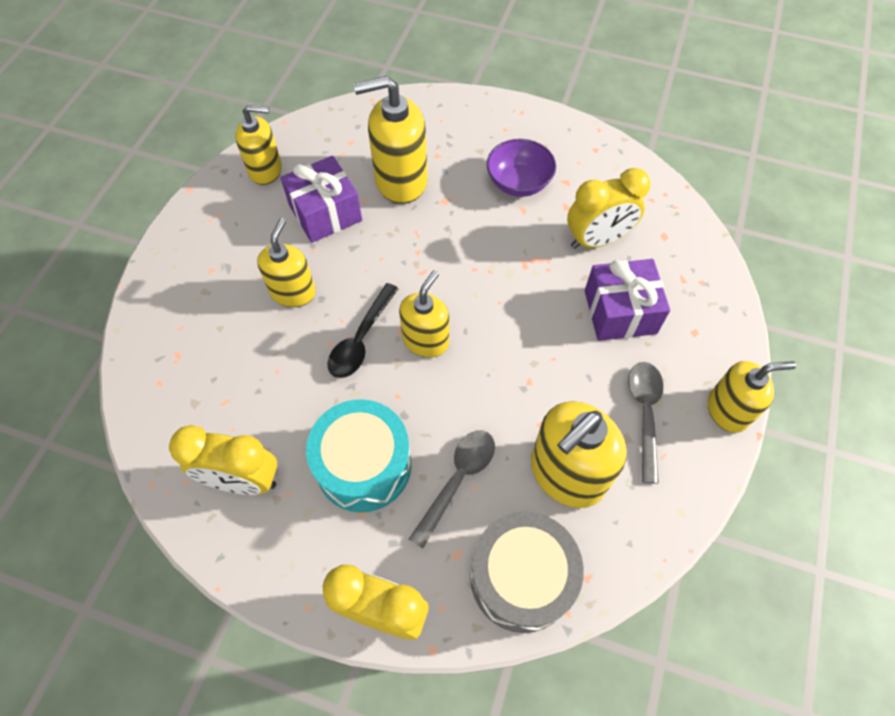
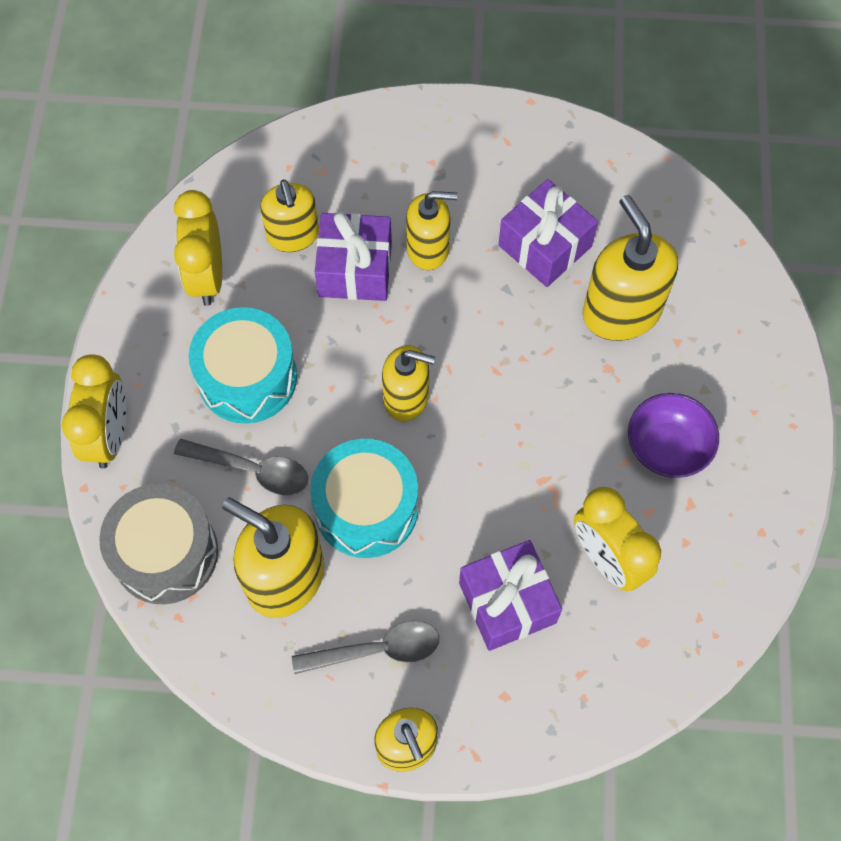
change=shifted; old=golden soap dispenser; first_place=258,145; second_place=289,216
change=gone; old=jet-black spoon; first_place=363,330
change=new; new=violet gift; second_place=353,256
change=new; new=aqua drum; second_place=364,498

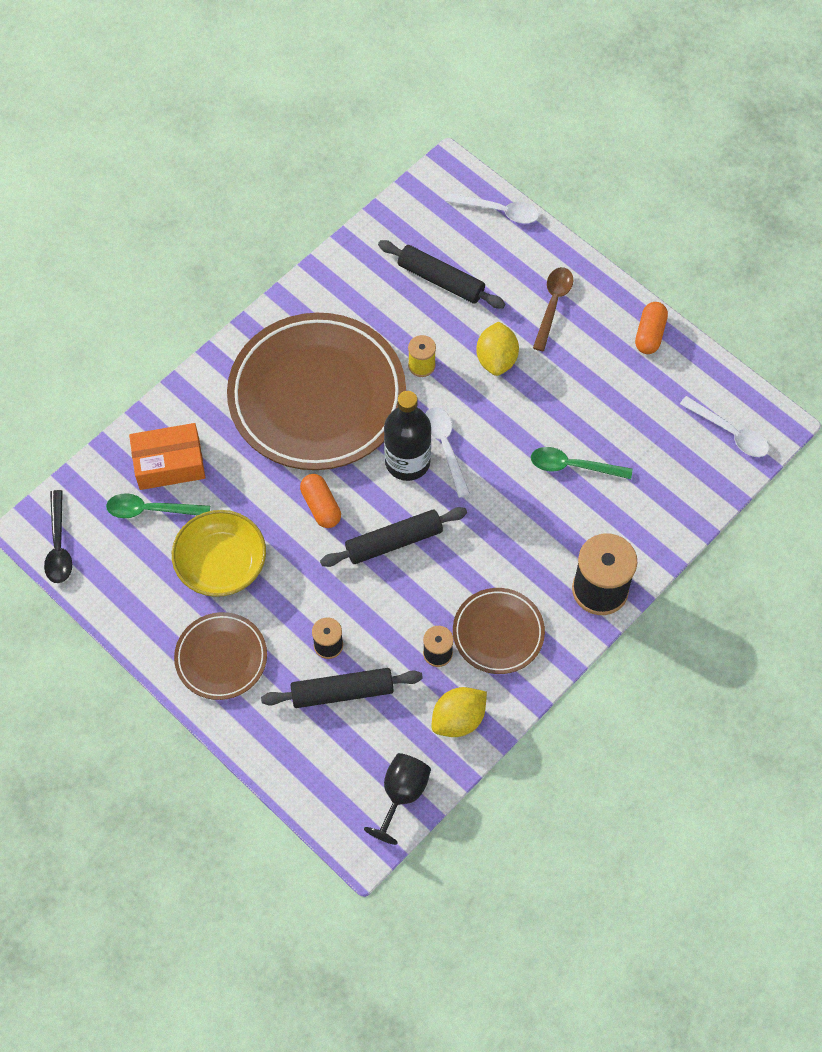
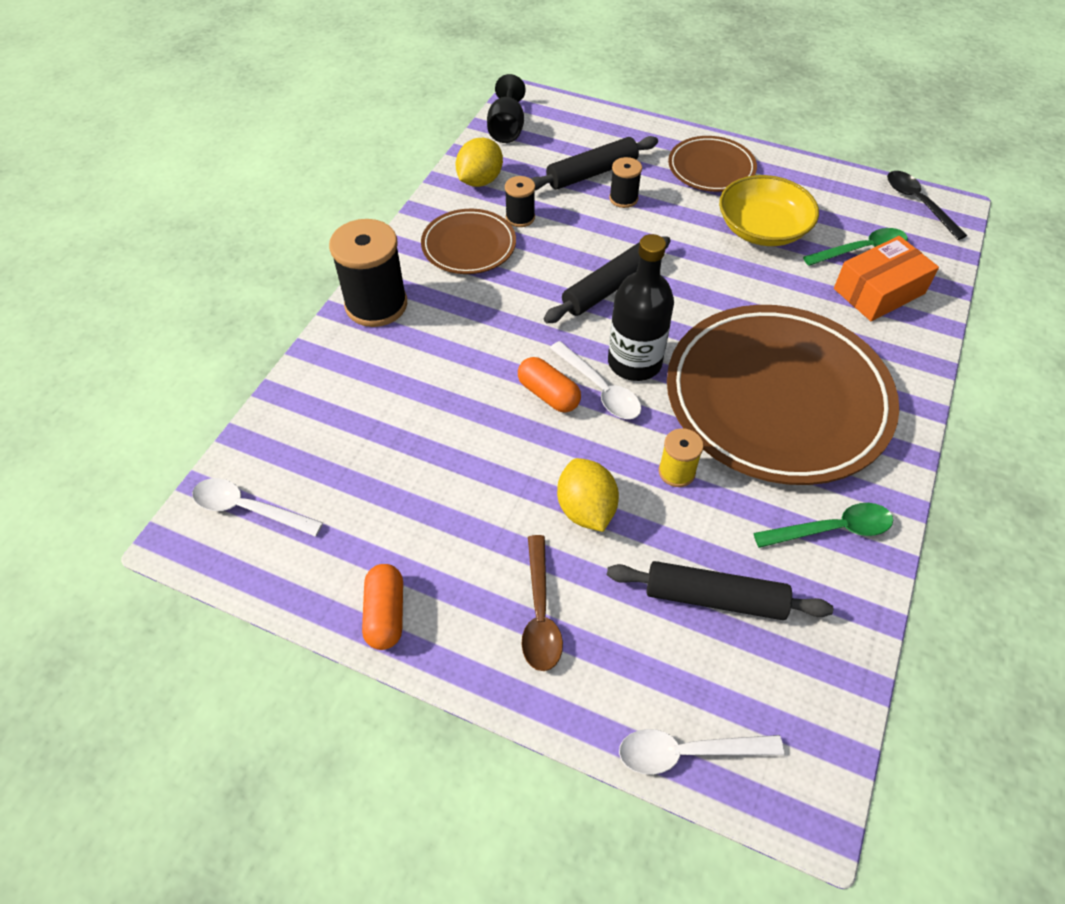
change=shifted; old=leaf-green spoon; first_place=581,463; second_place=823,525
change=shifted; old=orange-coloured pill; first_place=320,501; second_place=549,384

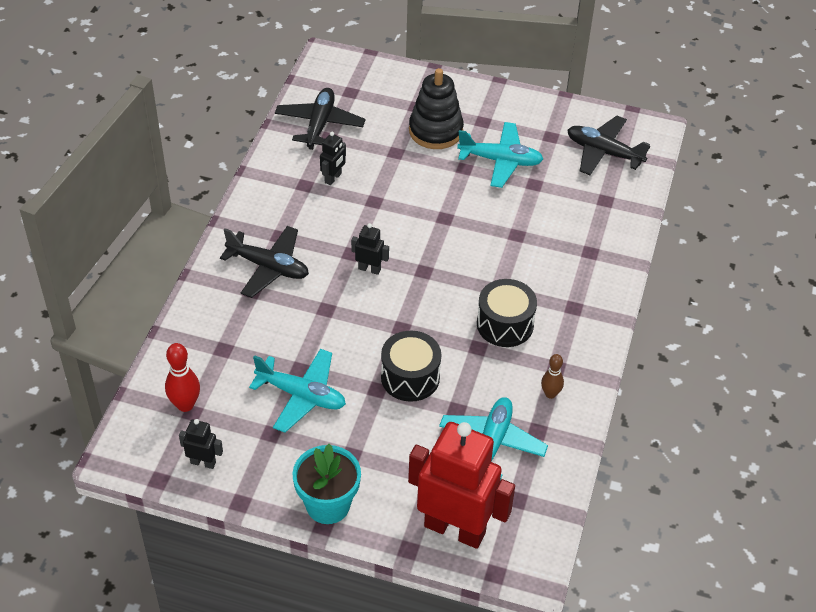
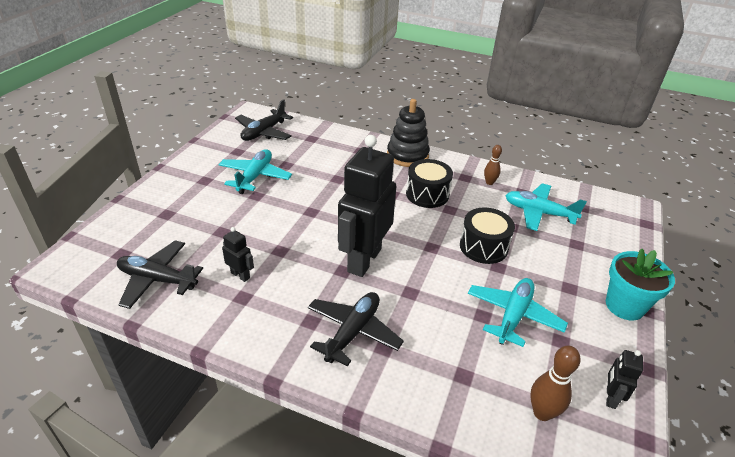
change=shifted; old=jet-black stacking rings; first_place=436,108; second_place=408,133
change=scaled; old=jet-black toy robot; first_place=370,249; second_place=367,206; factor=2.37
change=repainted; old=scarlet skittle; new=dark brown skittle; first_place=182,377; second_place=555,383
change=gone; old=scarlet toy robot; first_place=461,485

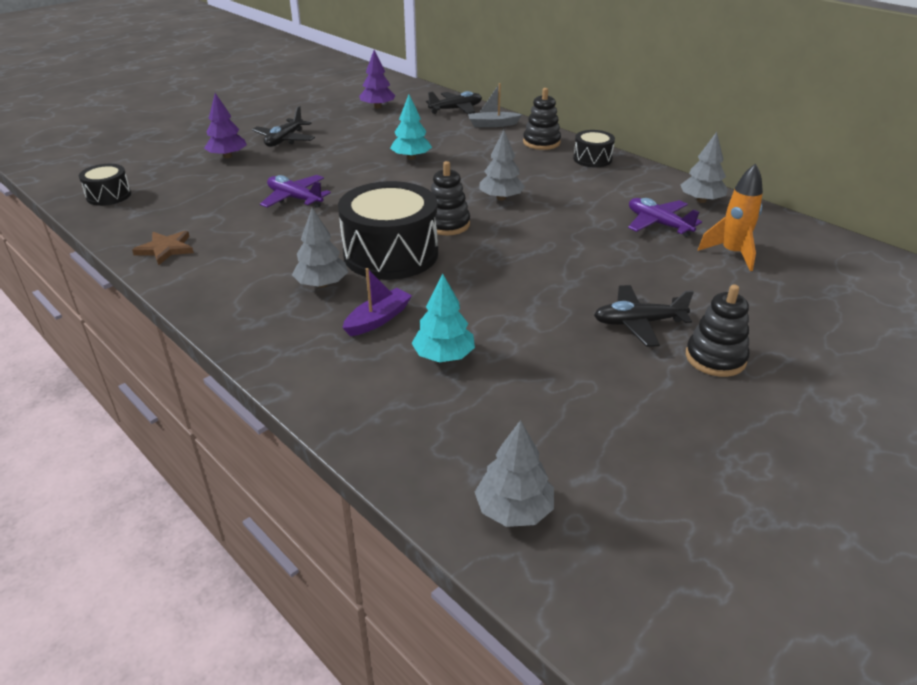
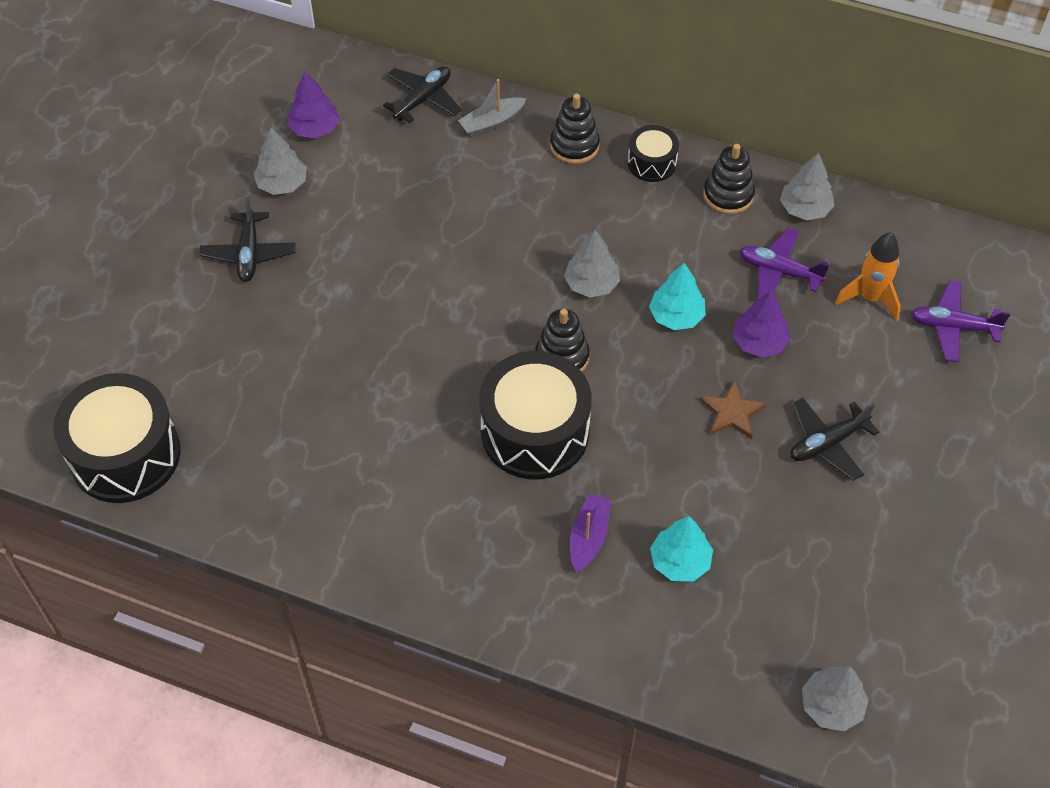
change=shifted; old=violet tree; first_place=225,125; second_place=761,324
change=shifted; old=aqua tree; first_place=411,127; second_place=677,296
change=scaled; old=jet-black drum; first_place=105,185; second_place=117,438; factor=1.98
change=shifted; old=violet plane; first_place=295,191; second_place=960,321
change=shifted; old=ash-grey tree; first_place=320,248; second_place=280,161
change=shifted; old=dark brown star shape; first_place=163,248; second_place=733,409
change=shifted; old=jet-black stacking rings; first_place=717,330; second_place=729,179

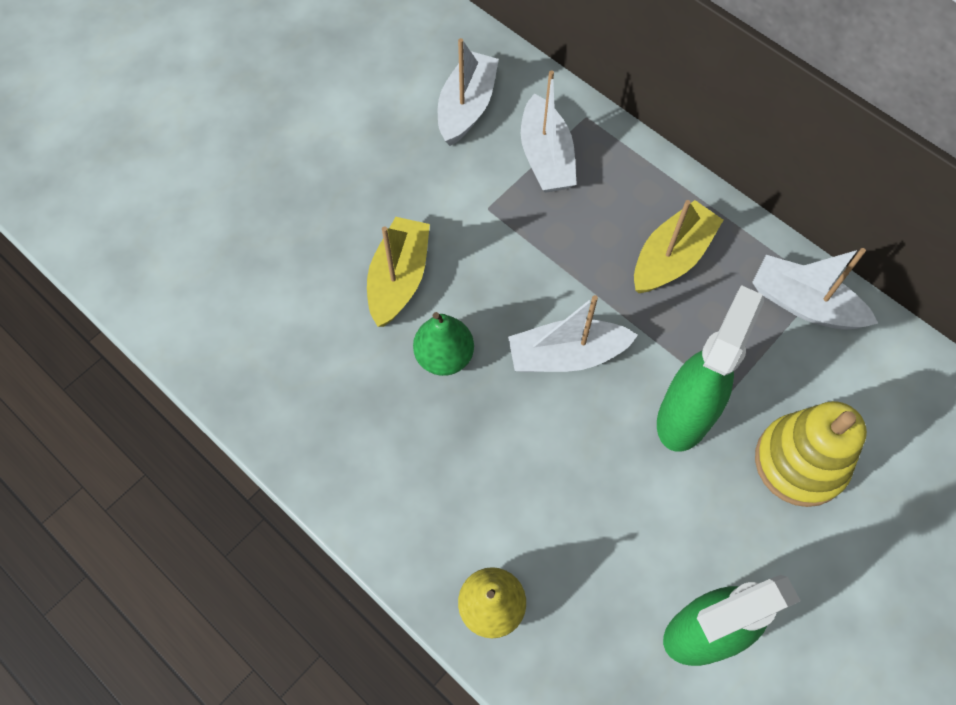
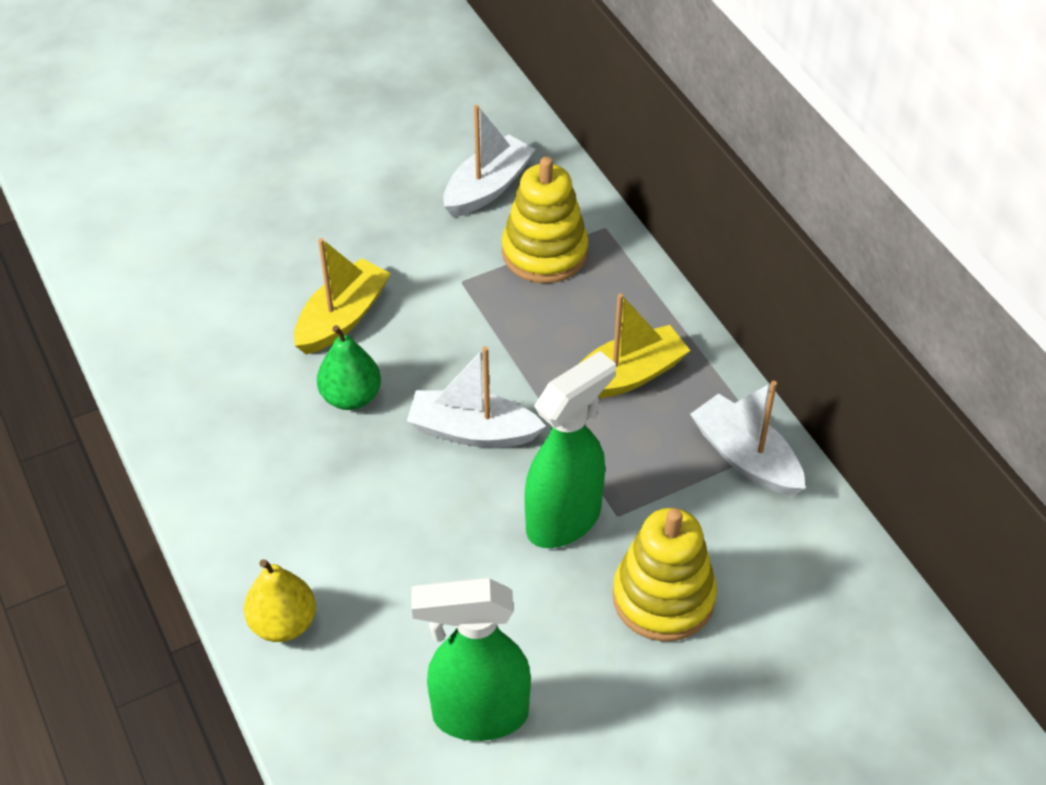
change=swapped; old=pure white toy boat; new=golden stacking rings; first_place=549,131; second_place=545,220

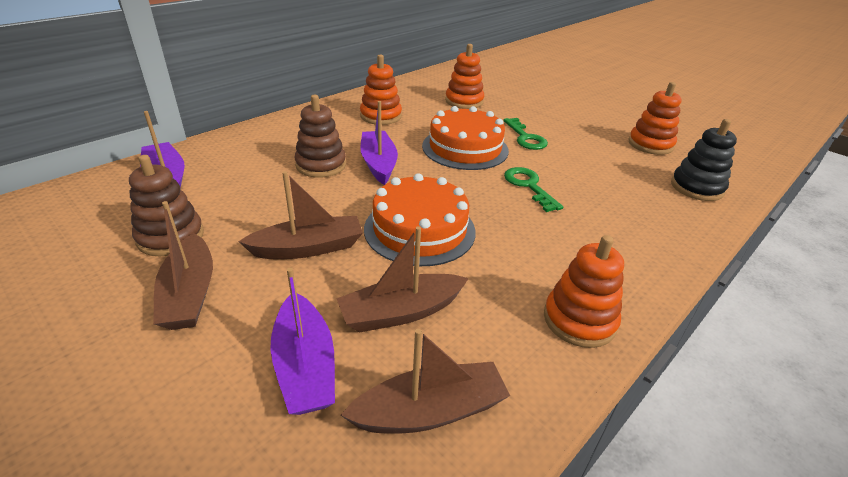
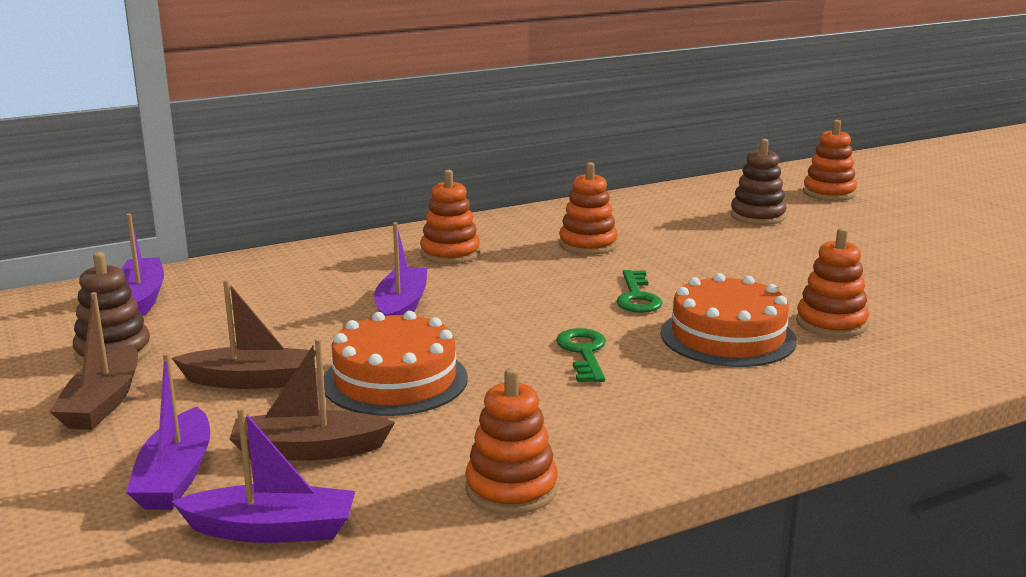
change=shifted; old=dark brown stacking rings; first_place=320,136; second_place=758,182
change=shifted; old=orange-coloured layer cake; first_place=465,138; second_place=729,320
change=gone; old=jet-black stacking rings; first_place=704,160
change=repainted; old=dark brown toy boat; new=violet toy boat; first_place=425,381; second_place=263,475
change=new; new=orange-coloured stacking rings; second_place=830,160

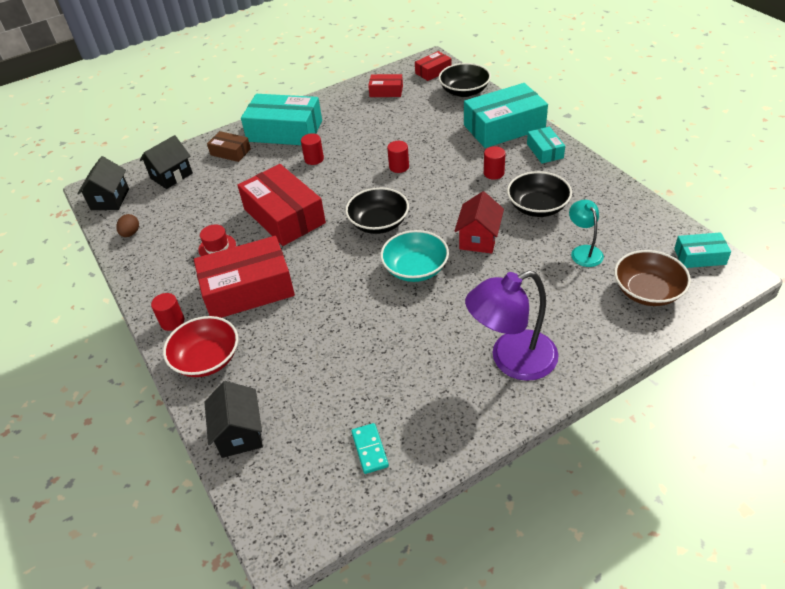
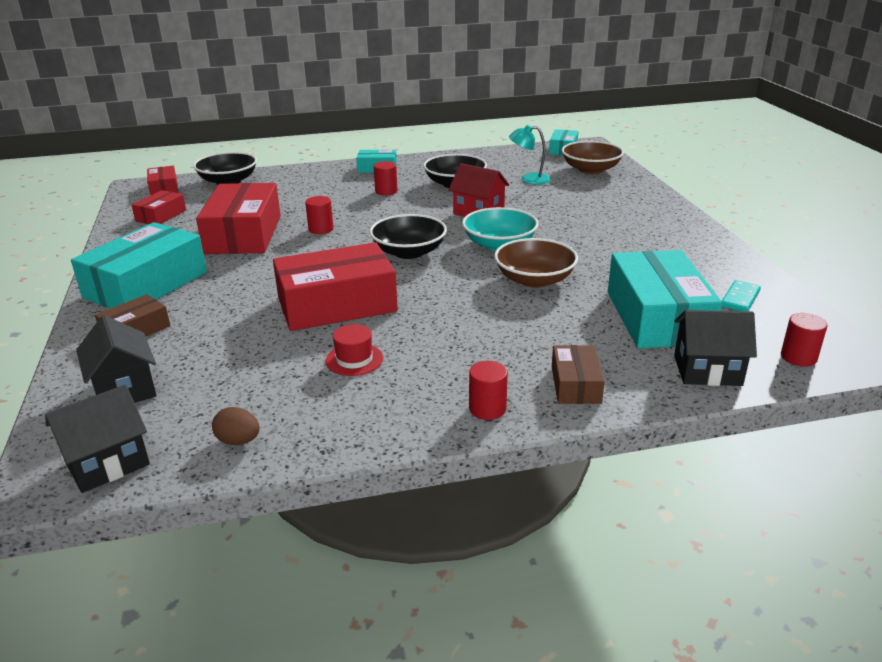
change=shifted; old=aqua parcel; first_place=506,115; second_place=665,299
change=shifted; old=scarlet solid cylinder; first_place=312,149; second_place=804,340
change=rotated; old=jet-black cottage; first_place=103,183; second_place=97,439; degrees=-60
change=shifted; old=scarlet parcel; first_place=244,277; second_place=238,218
change=gone; old=violet reading lamp; first_place=512,325
change=swapped; old=scarlet serving bowl; new=dark brown parcel; first_place=200,346; second_place=578,374
change=rotated; old=aqua domino; first_place=370,448; second_place=741,295; degrees=-60
change=new; new=dark brown serving bowl; second_place=536,263

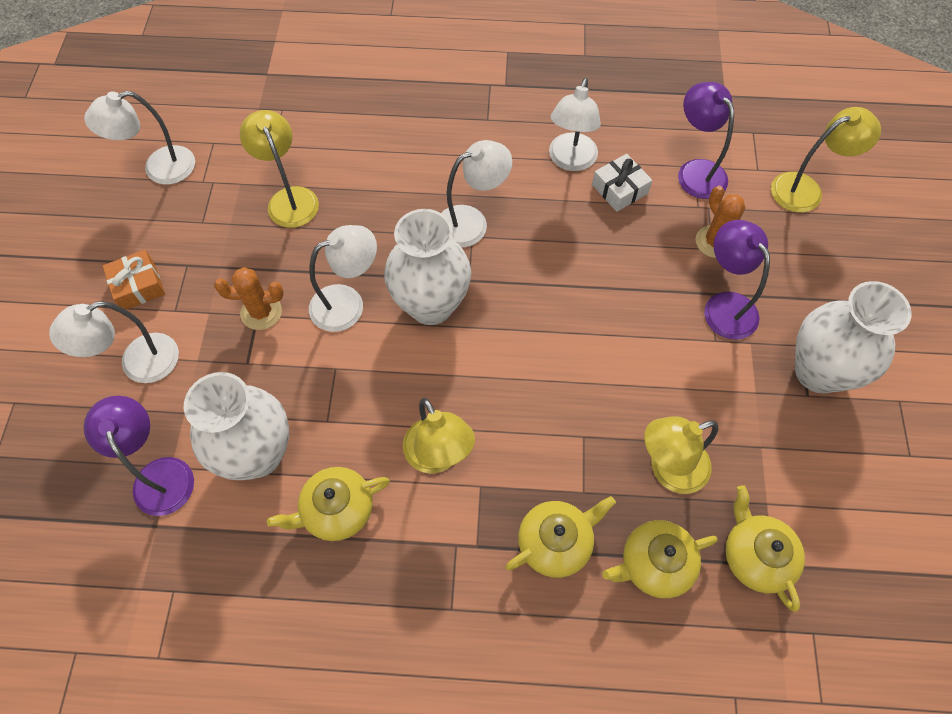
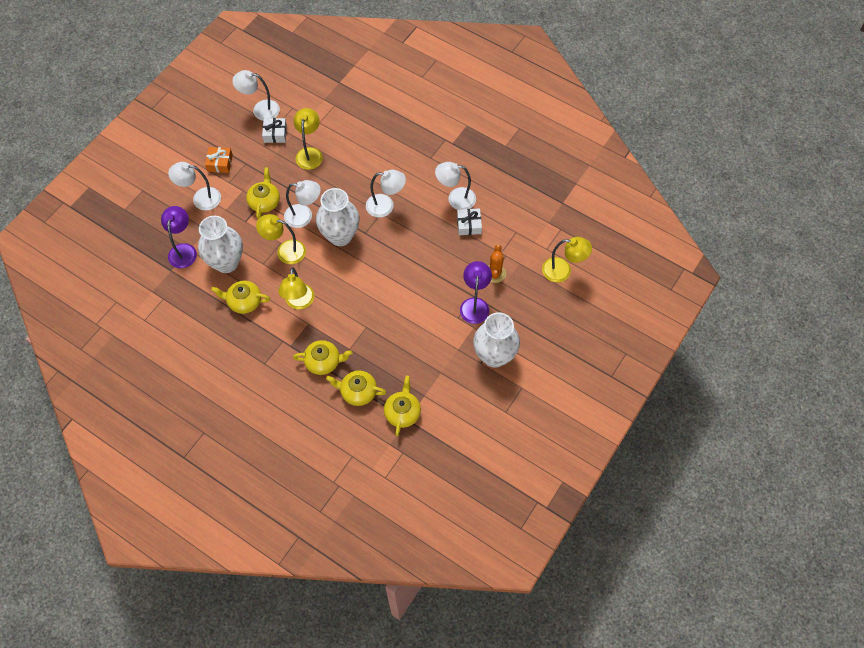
change=rotated; old=pure white reading lamp; first_place=575,124; second_place=455,186; degrees=45
change=gone; old=violet reading lamp; first_place=706,140
change=swapped; old=orange-coloured prickly plant; new=golden teapot; first_place=248,298; second_place=263,193
change=shifted; old=golden reading lamp; first_place=681,455; second_place=281,239
change=new; new=pure white gift; second_place=274,130

